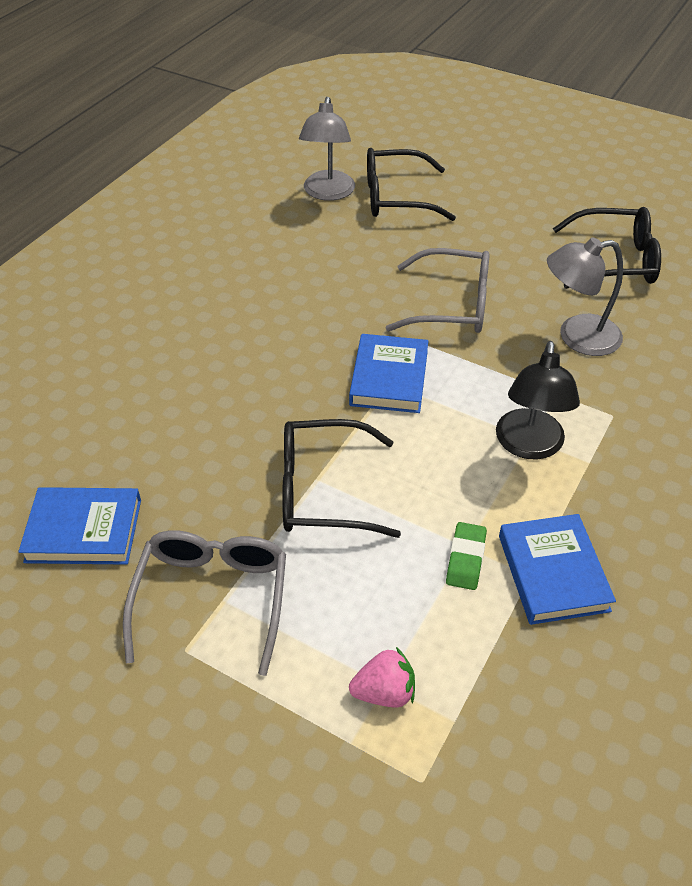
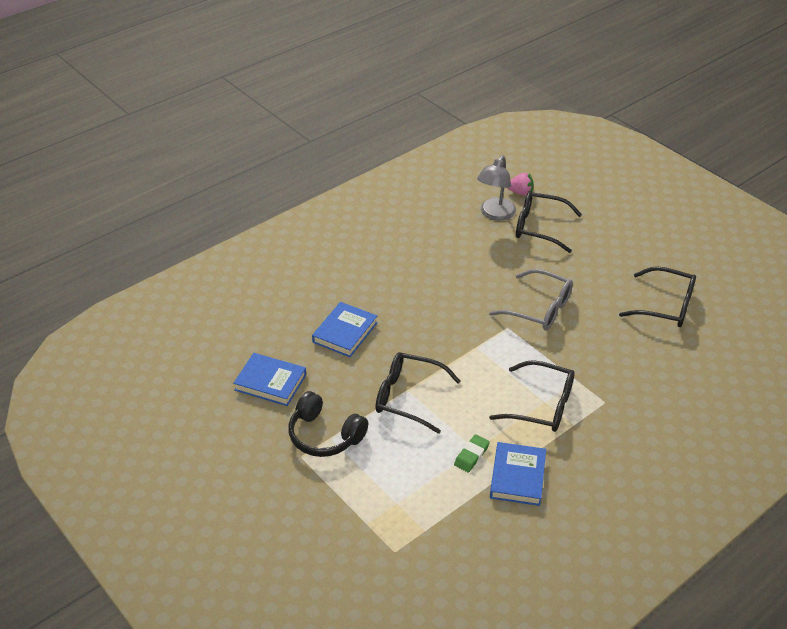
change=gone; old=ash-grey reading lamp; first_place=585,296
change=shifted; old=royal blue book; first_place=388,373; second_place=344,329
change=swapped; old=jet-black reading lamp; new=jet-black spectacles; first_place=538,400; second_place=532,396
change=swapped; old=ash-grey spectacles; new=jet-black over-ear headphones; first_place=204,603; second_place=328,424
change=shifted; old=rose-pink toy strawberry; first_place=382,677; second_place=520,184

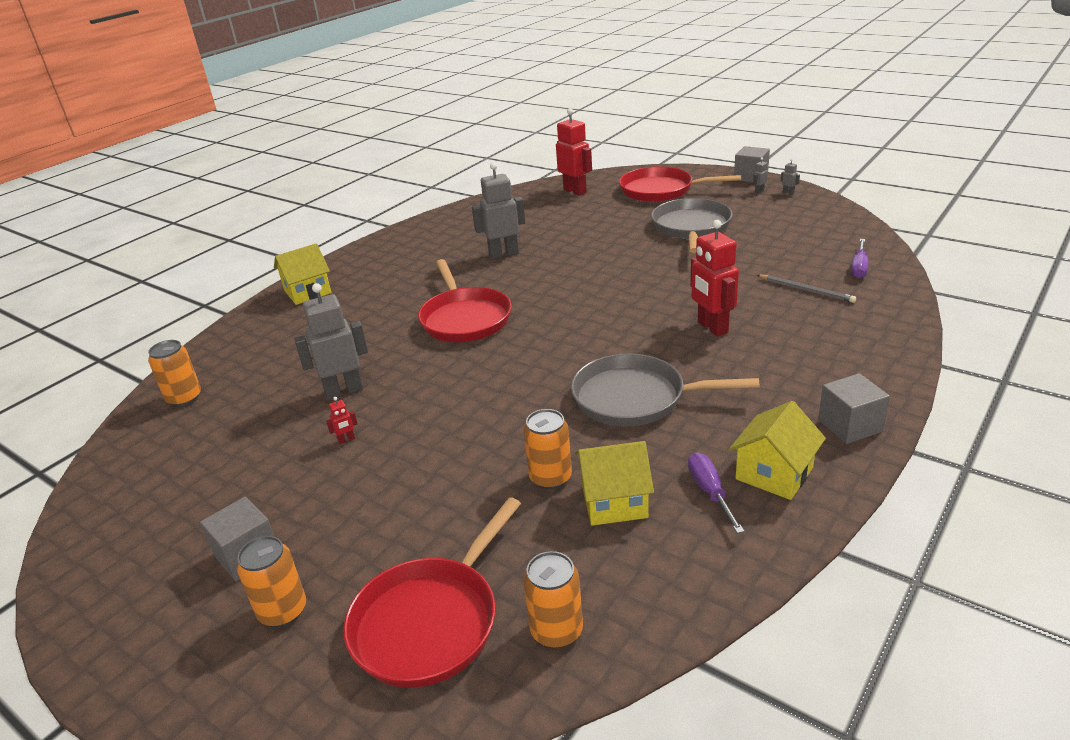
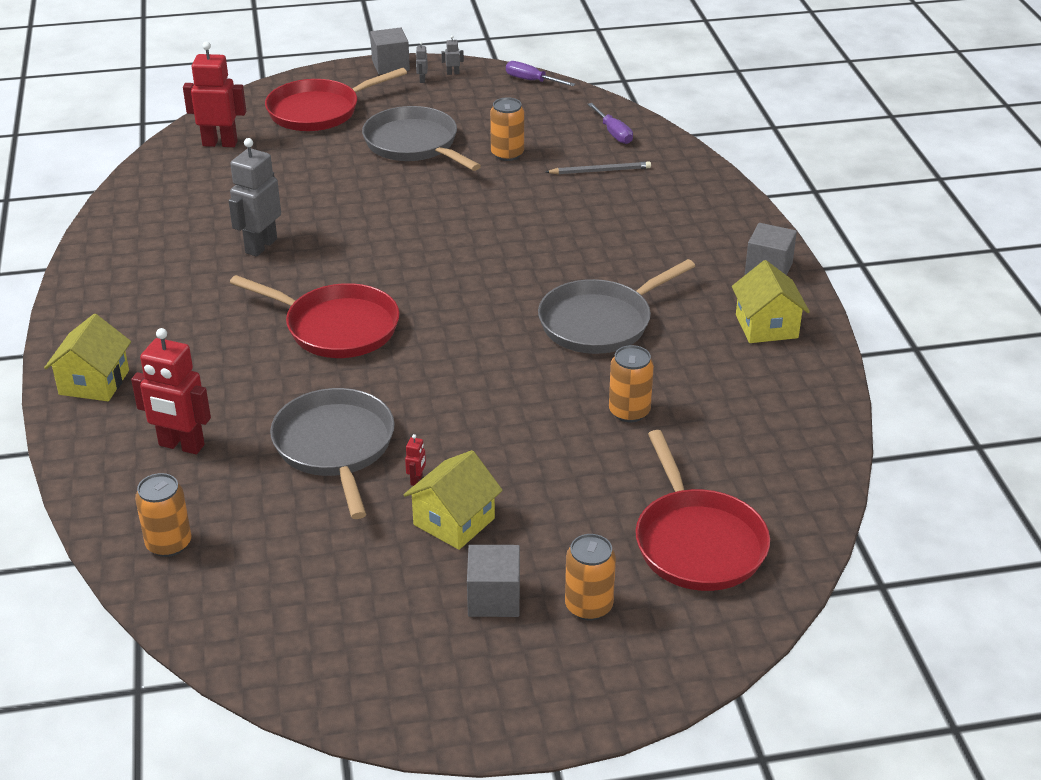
change=shifted; old=scarlet toy robot; first_place=714,278; second_place=171,391
change=swapped; old=ash-grey toy robot; new=ash-grey frying pan; first_place=331,341; second_place=332,453
change=shifted; old=golden cottage; first_place=614,483; second_place=453,500
change=shifted; old=violet hand screwdriver; first_place=716,492; second_place=540,73
change=shifted; old=orange-coloured can; first_place=553,599; second_place=507,129

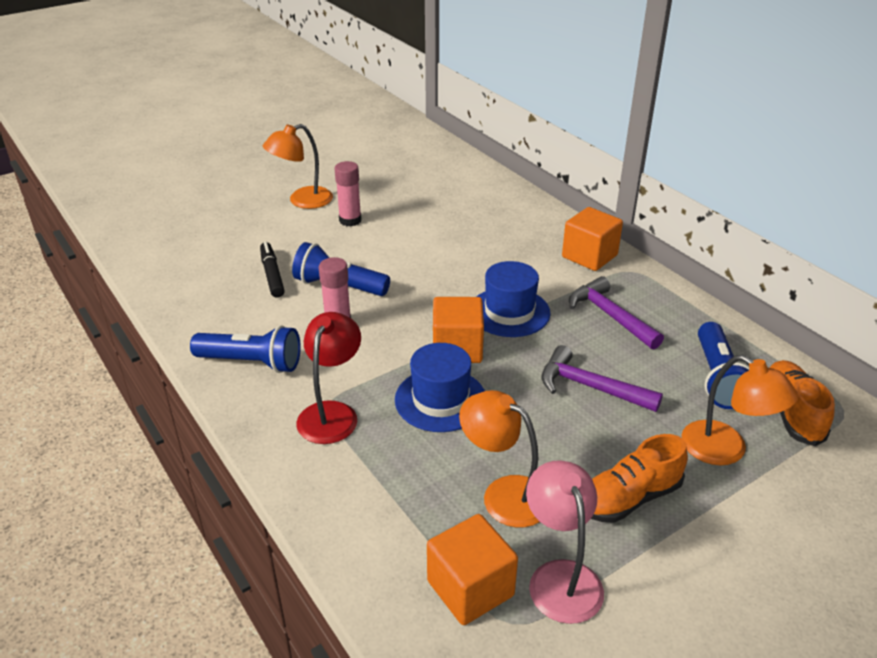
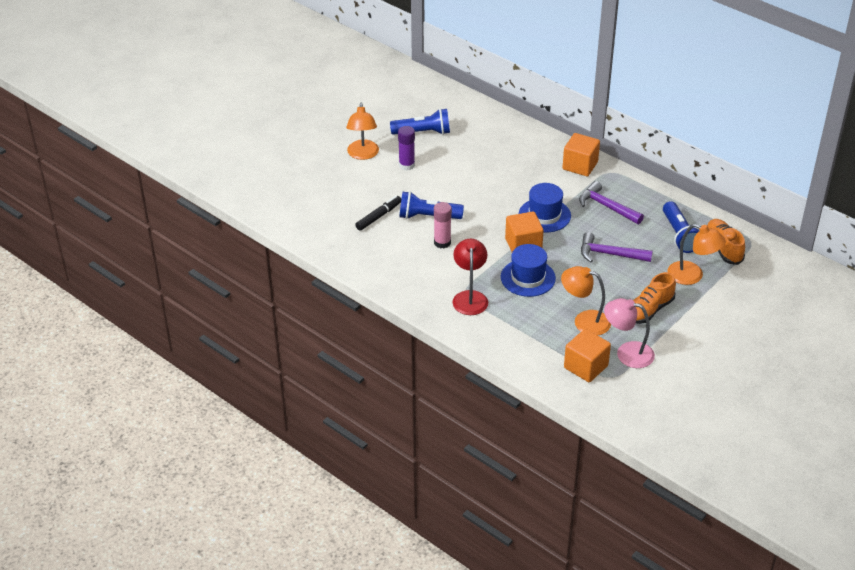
change=rotated; old=orange-coloured reading lamp; first_place=298,166; second_place=362,131; degrees=-45
change=repainted; old=rose-pink glue; new=violet glue; first_place=348,193; second_place=406,148
change=rotated; old=jet-black marker; first_place=272,270; second_place=378,213; degrees=75
change=shifted; old=royal blue pocket torch; first_place=245,349; second_place=420,122
change=rotated; old=rose-pink reading lamp; first_place=565,542; second_place=629,333; degrees=-45

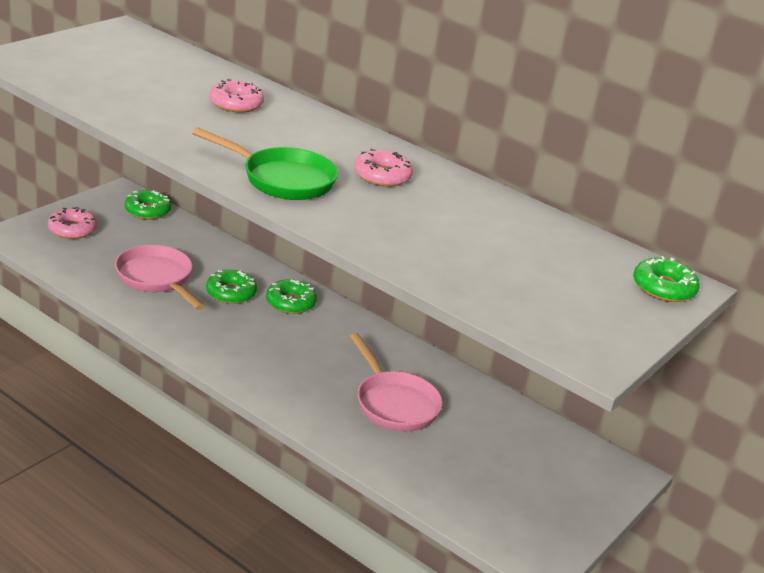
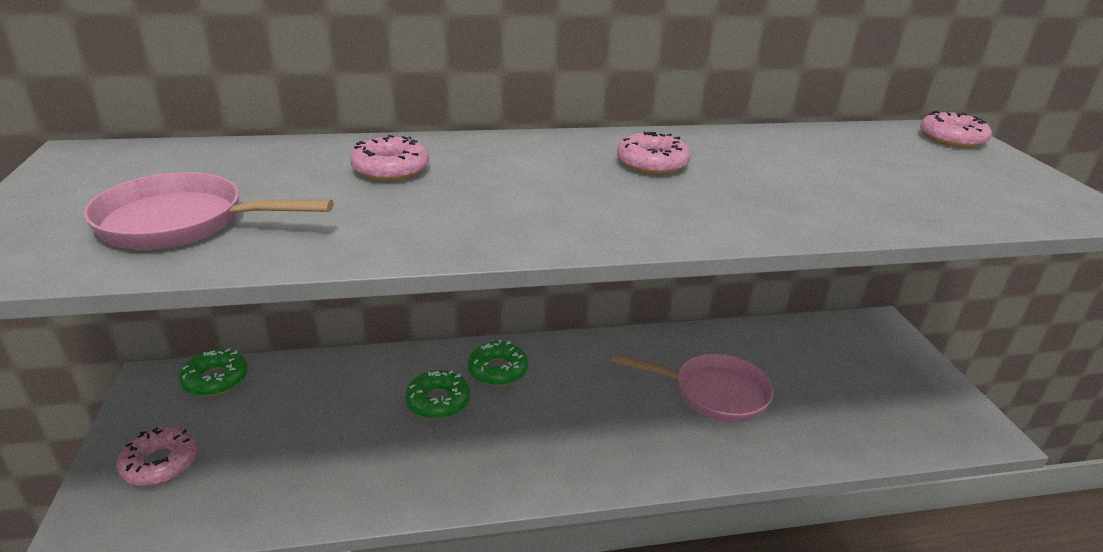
change=gone; old=leaf-green frying pan; first_place=265,164
change=shifted; old=rose-pink frying pan; first_place=160,277; second_place=208,211
change=repainted; old=leaf-green glazed donut; new=rose-pink glazed donut; first_place=666,279; second_place=956,129

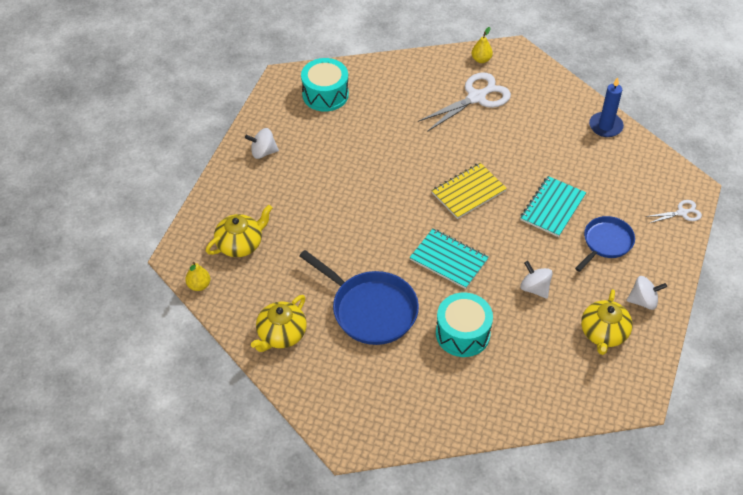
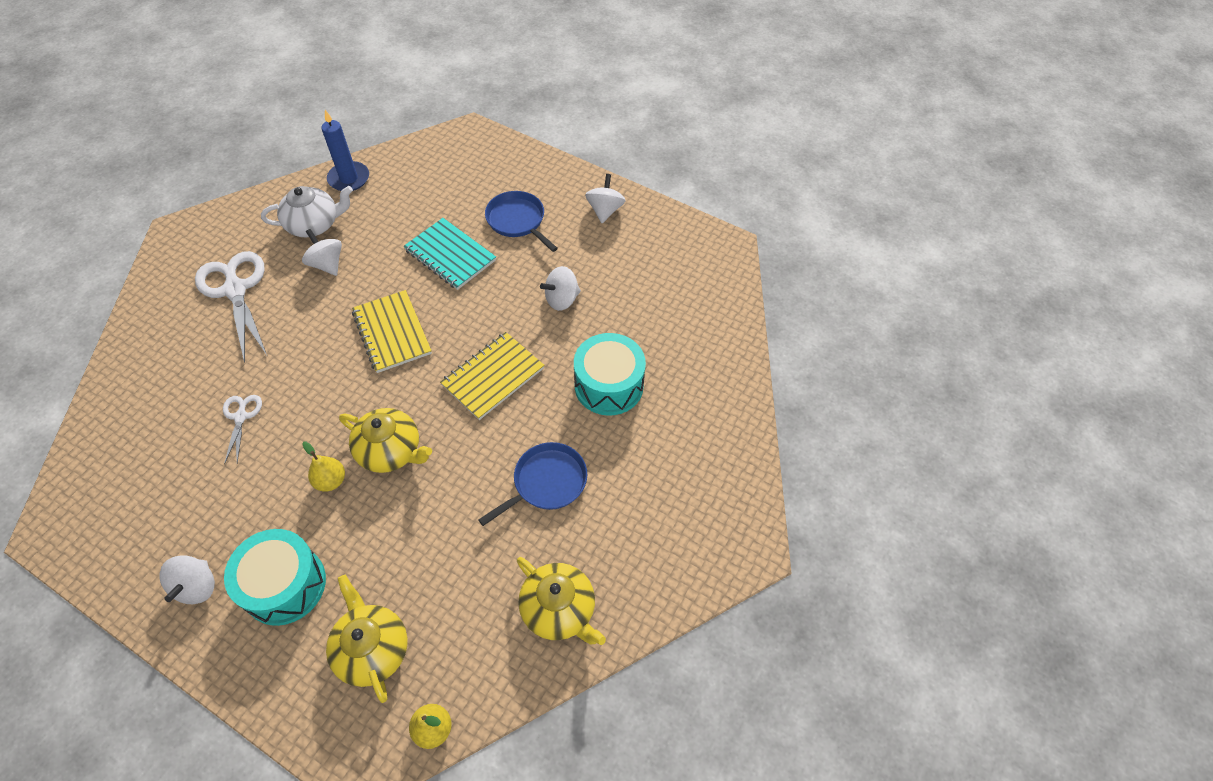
change=shifted; old=golden pear fruit; first_place=482,45; second_place=323,467
change=shifted; old=aqua drum; first_place=325,85; second_place=275,577
change=shifted; old=pure white shears; first_place=674,211; second_place=242,430
change=repainted; old=aqua notepad; new=golden notepad; first_place=449,259; second_place=492,376
change=scaled; old=royal blue frying pan; first_place=359,297; second_place=532,484; factor=0.62
change=shifted; old=golden teapot; first_place=607,322; second_place=385,440
change=new; new=pure white teapot; second_place=307,211
change=new; new=pure white toy top; second_place=322,252

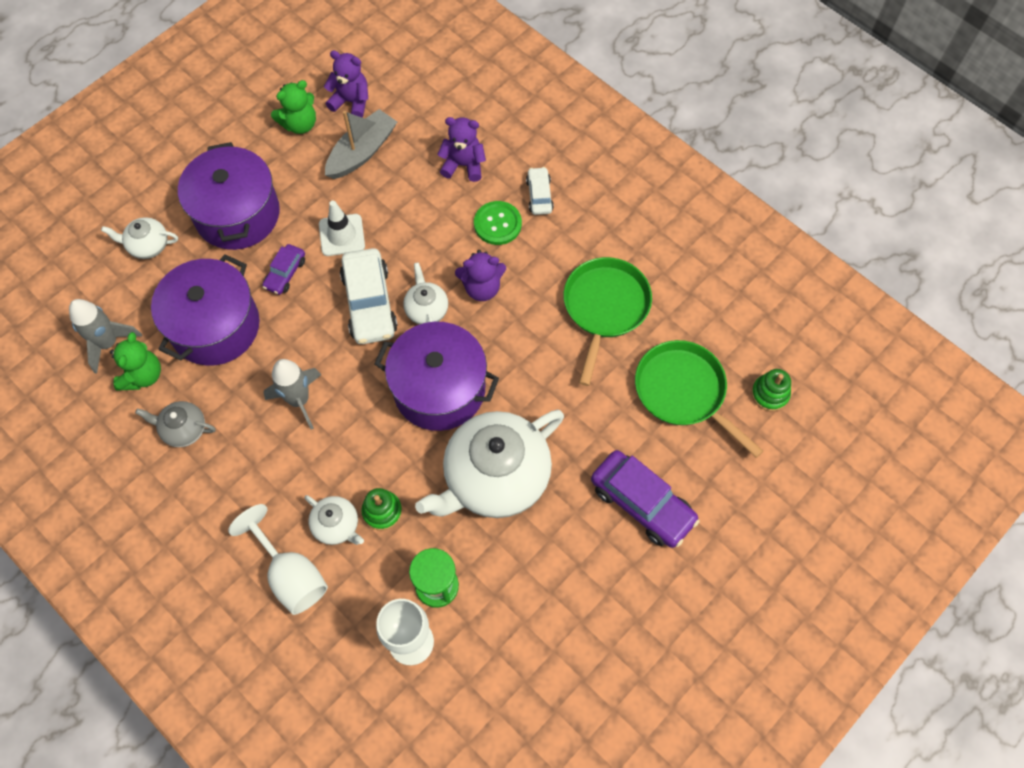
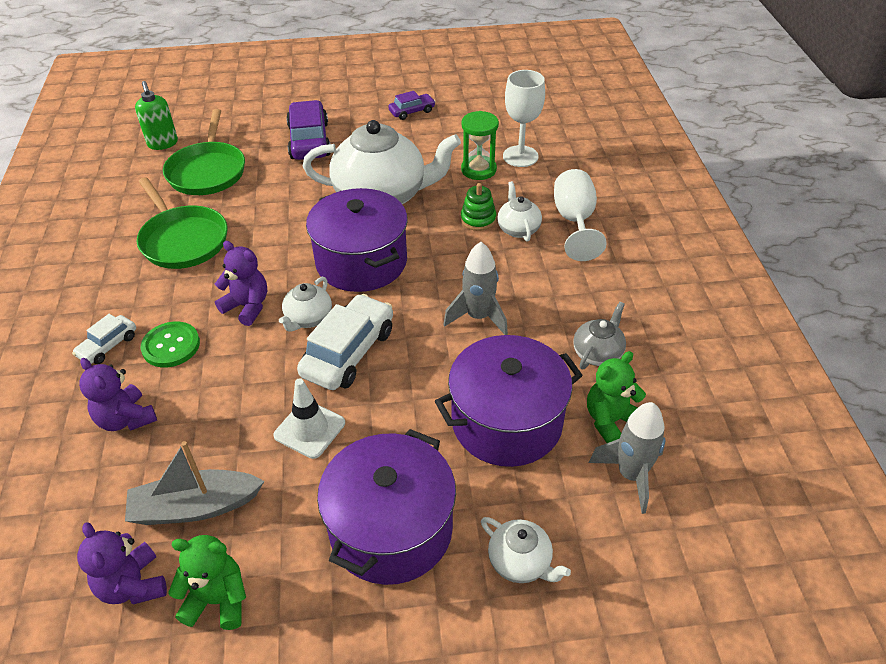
change=shifted; old=violet car; first_place=284,269; second_place=412,105
change=rotated; old=leaf-green frying pan; first_place=607,321; second_place=182,223; degrees=-90
change=swapped; old=leaf-green stacking rings; new=leaf-green soap dispenser; first_place=771,390; second_place=156,115
change=rotated; old=ash-grey teapot; first_place=175,424; second_place=599,335; degrees=-105

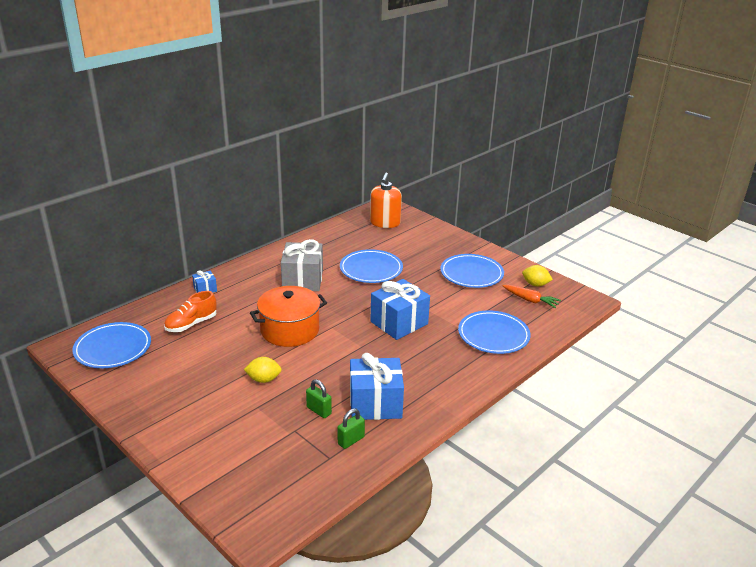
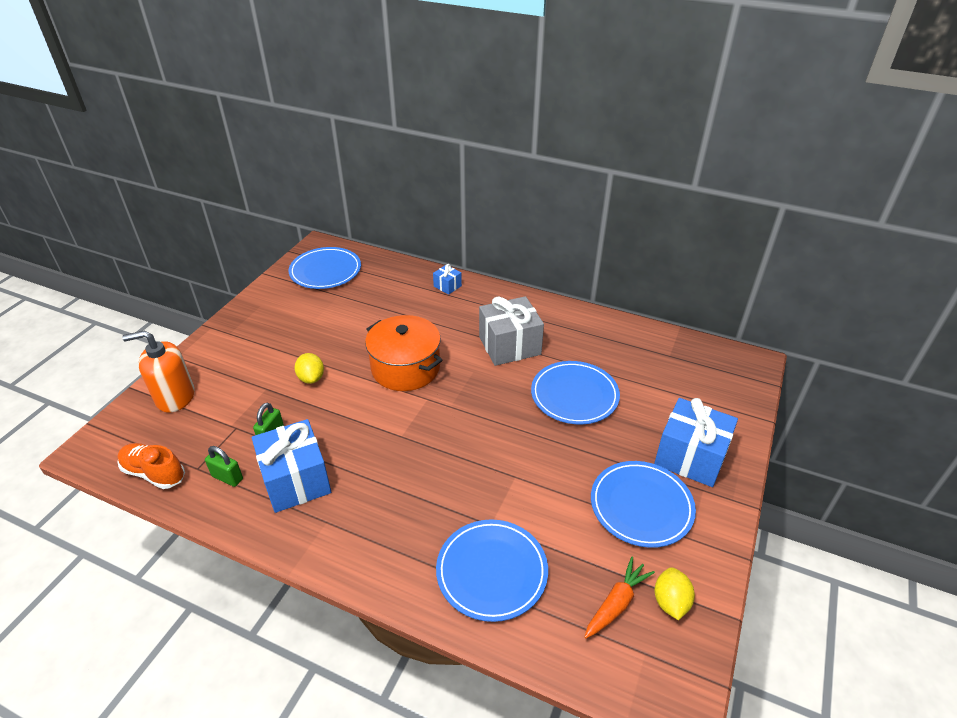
change=shifted; old=orange-coloured soap dispenser; first_place=386,200; second_place=158,371
change=shifted; old=royal blue gift; first_place=400,309; second_place=696,442
change=rotated; old=orange-coloured toy carrot; first_place=532,296; second_place=619,597; degrees=-150
change=shifted; old=orange-coloured lace-up shoe; first_place=190,311; second_place=151,466

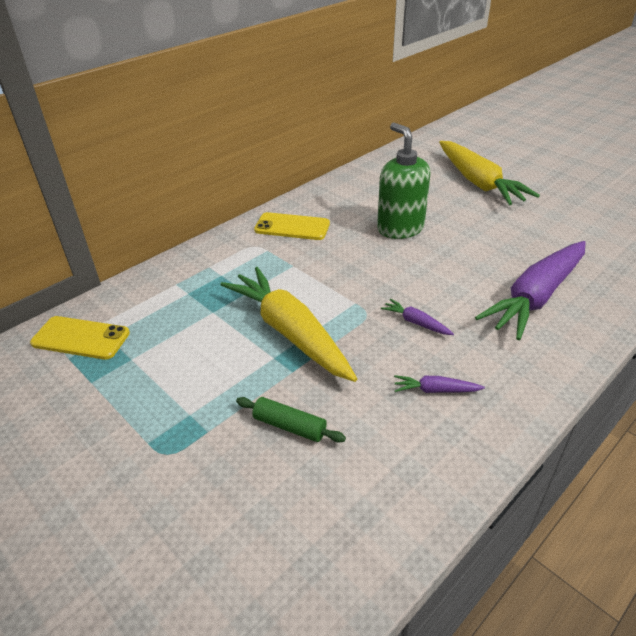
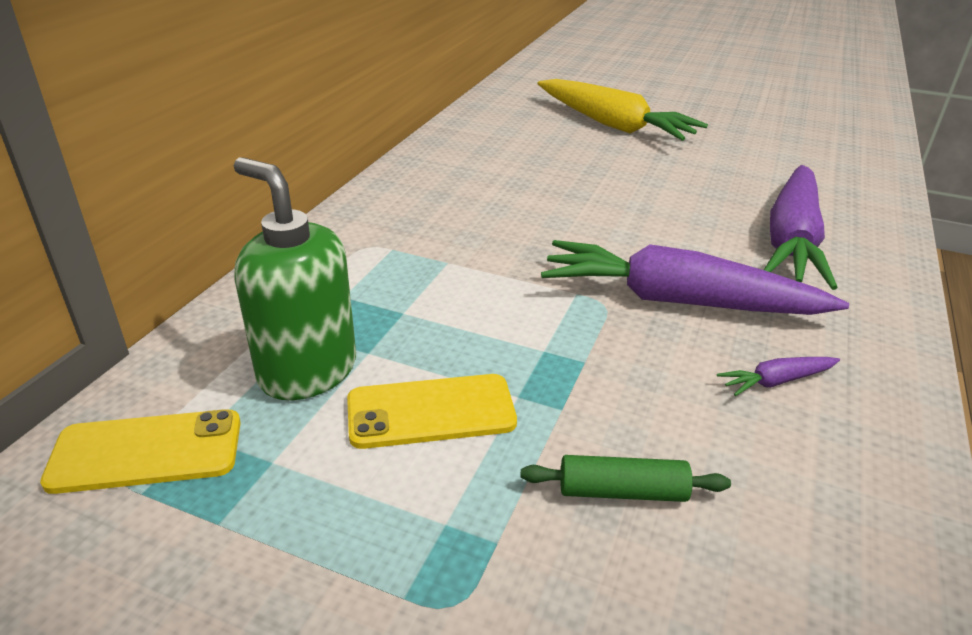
change=shifted; old=leaf-green soap dispenser; first_place=404,181; second_place=295,279
change=shifted; old=golden mobile phone; first_place=292,226; second_place=432,411
change=gone; old=golden toy carrot; first_place=288,324
change=scaled; old=violet toy carrot; first_place=417,317; second_place=695,277; factor=2.47

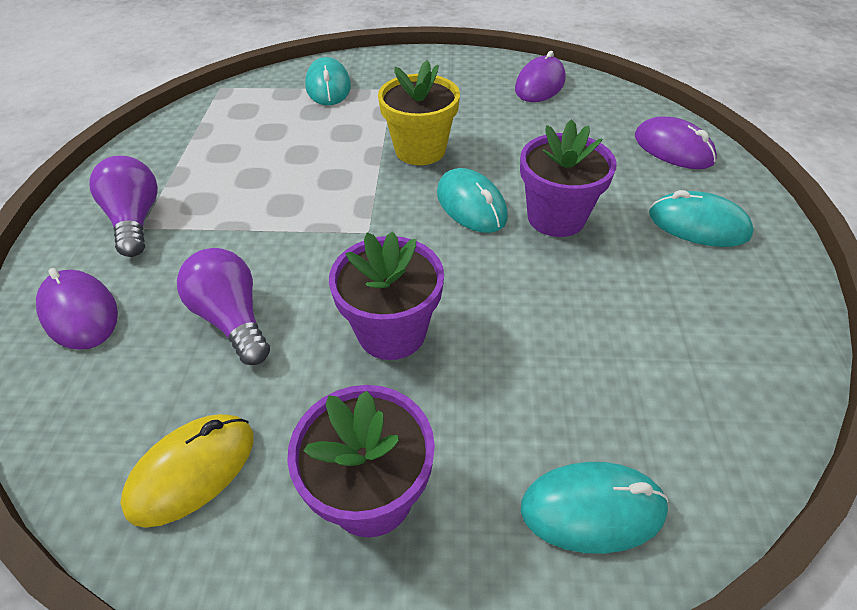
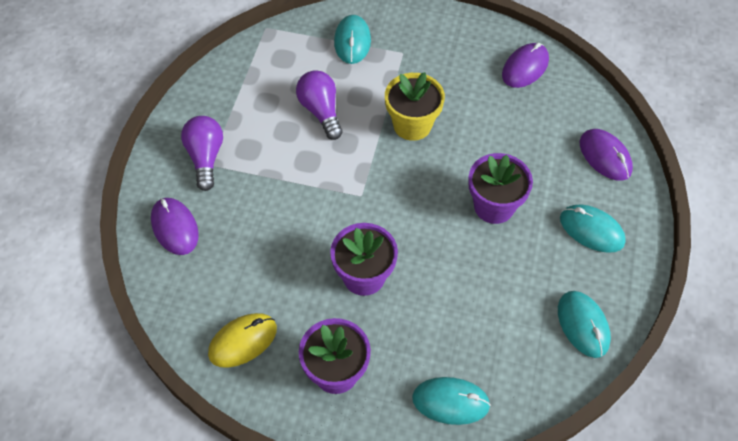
change=shifted; old=aqua computer mouse; first_place=472,200; second_place=584,324
change=shifted; old=violet lightbulb; first_place=223,306; second_place=319,105

